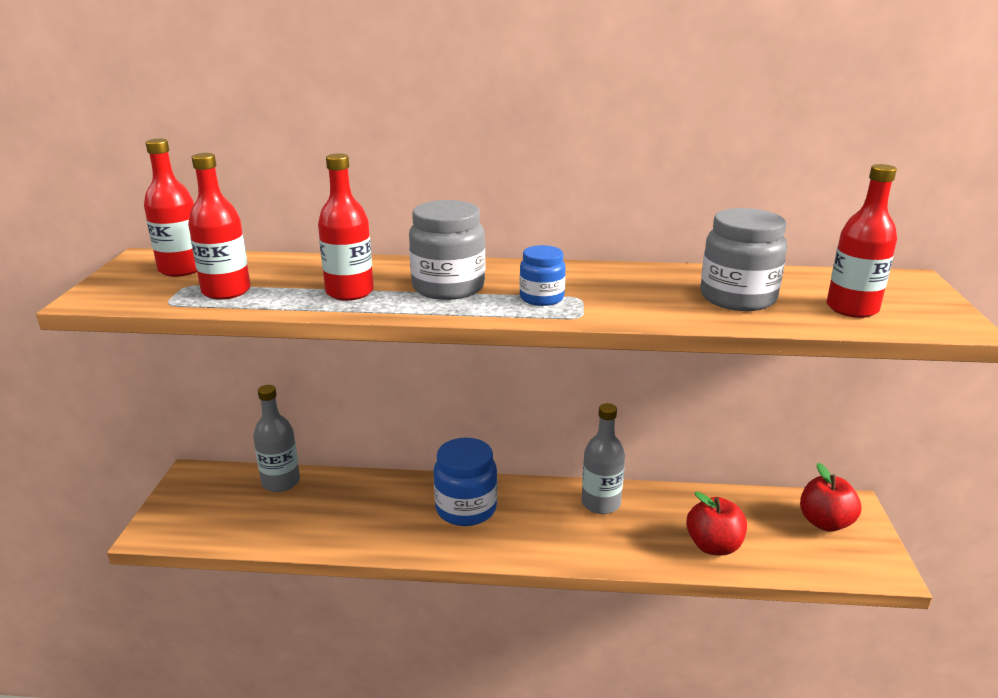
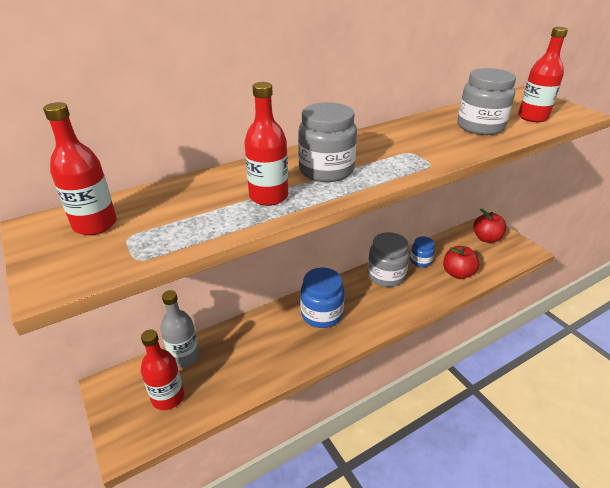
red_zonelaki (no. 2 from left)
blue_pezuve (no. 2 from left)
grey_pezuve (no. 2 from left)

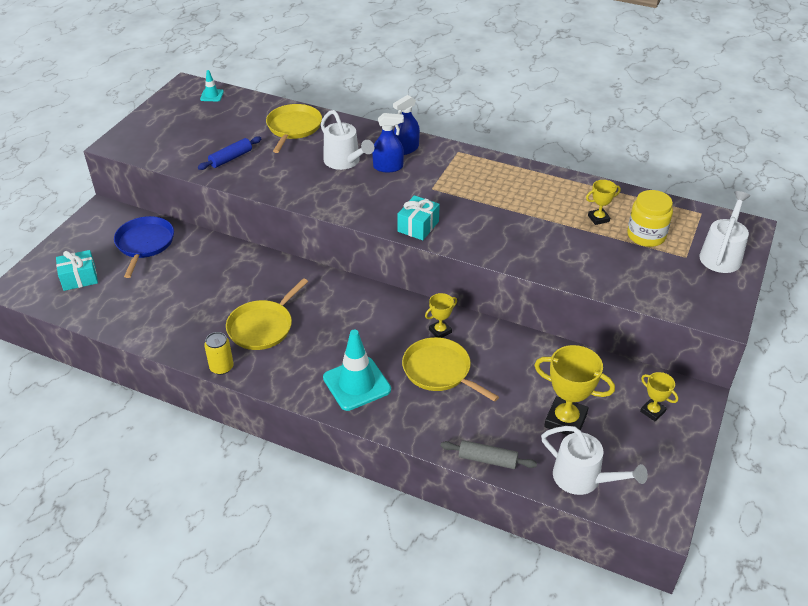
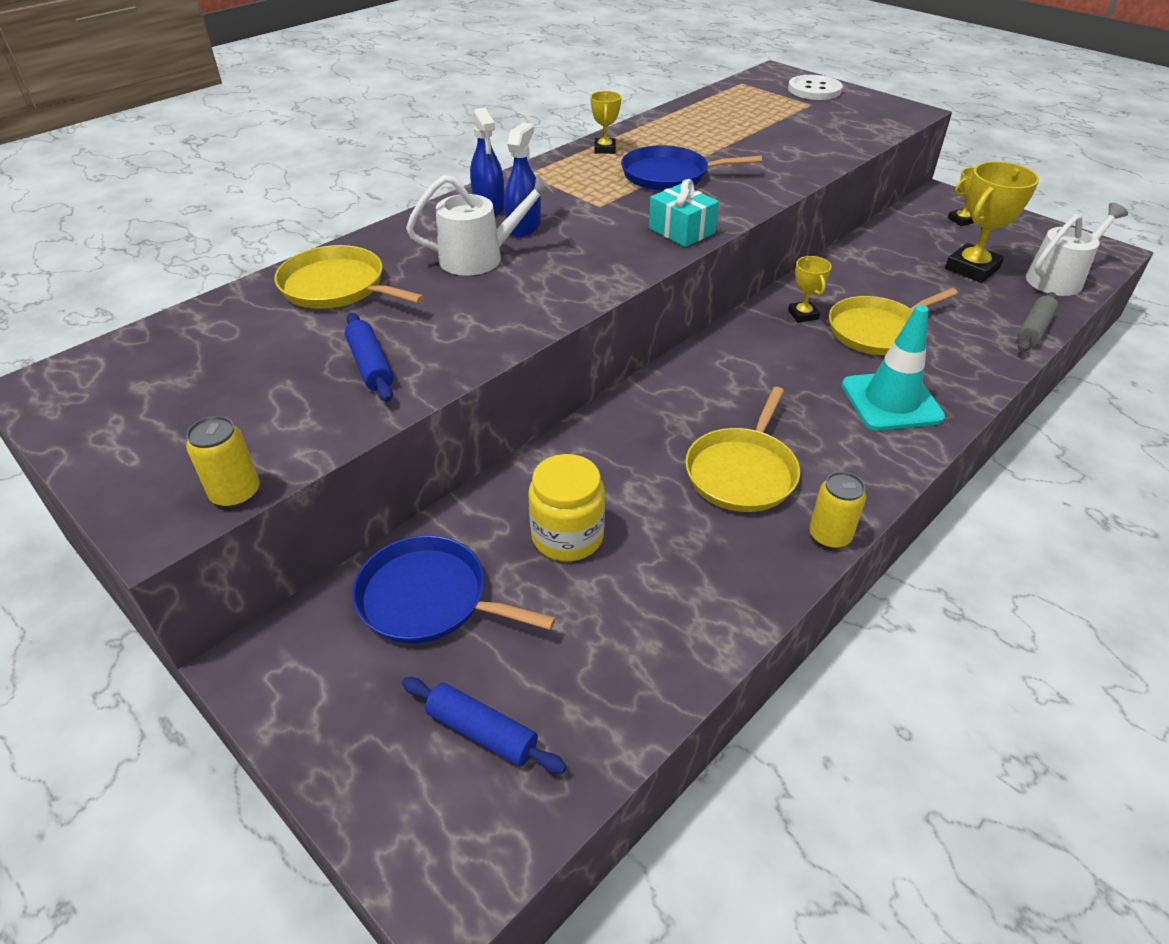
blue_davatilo (no. 2 from left)
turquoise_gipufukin (no. 1 from left in the first image)
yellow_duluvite (no. 2 from left)
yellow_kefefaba (no. 1 from left)
yellow_pezuve
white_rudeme
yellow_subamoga (no. 1 from left)
blue_duluvite (no. 2 from left)

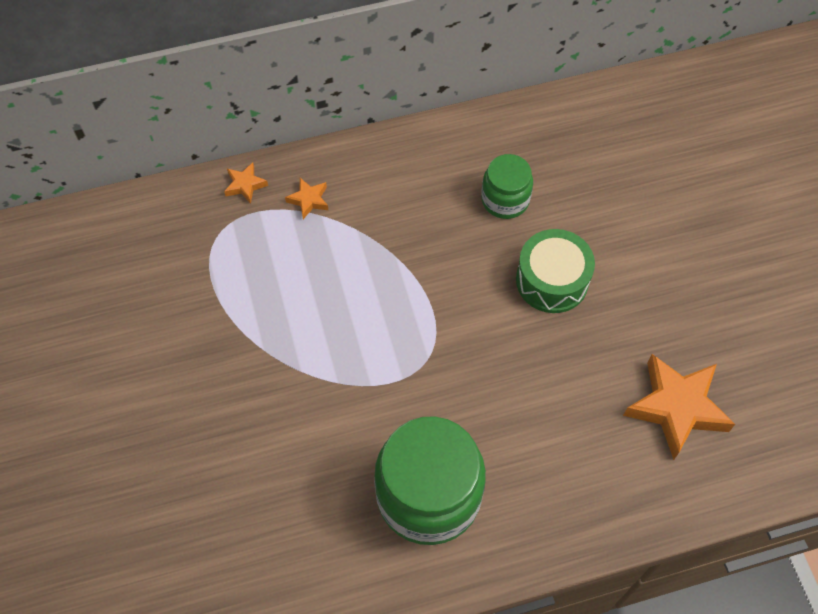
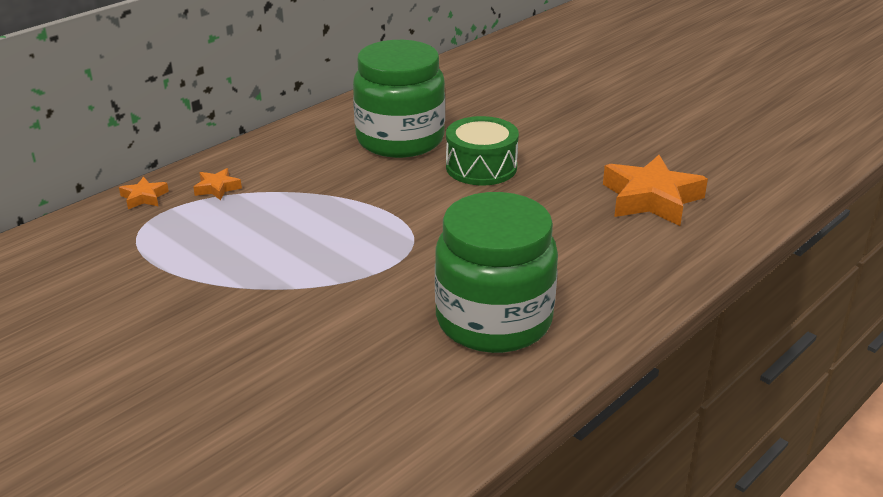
green_pezuve (no. 1 from left)

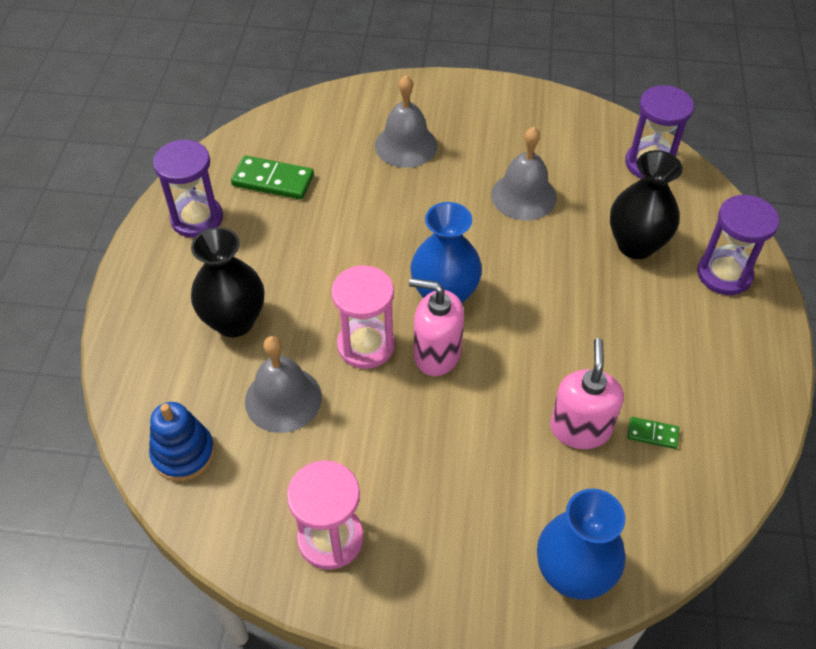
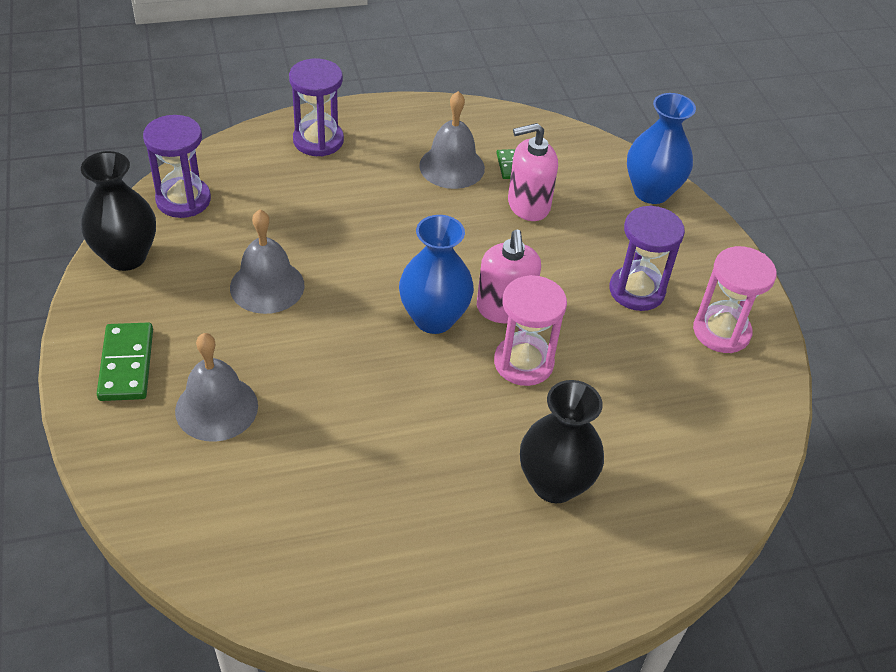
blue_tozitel
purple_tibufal (no. 3 from left)
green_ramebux (no. 1 from left)
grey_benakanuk (no. 3 from left)
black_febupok (no. 1 from left)

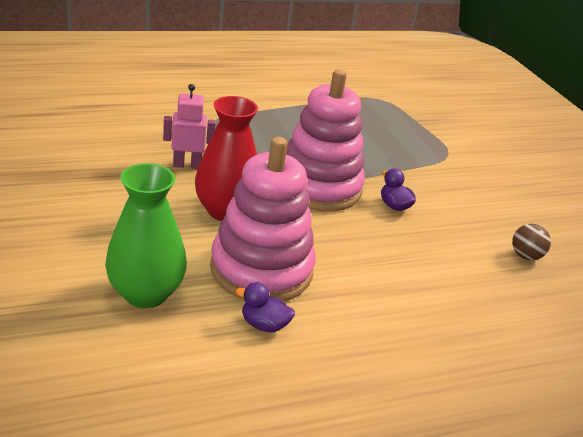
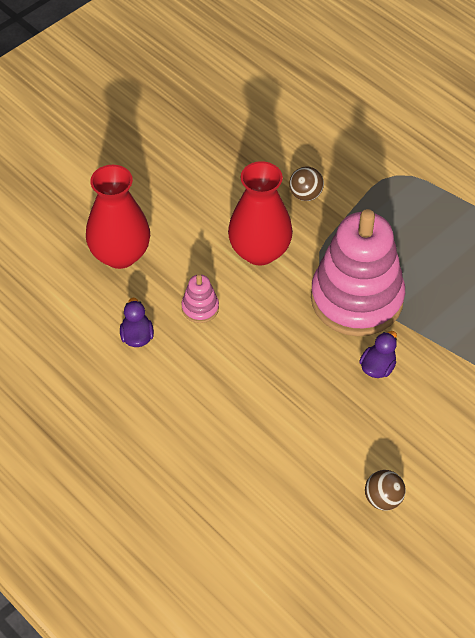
red_febupok (no. 1 from left)
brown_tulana (no. 1 from left)
pink_tozitel (no. 1 from left)

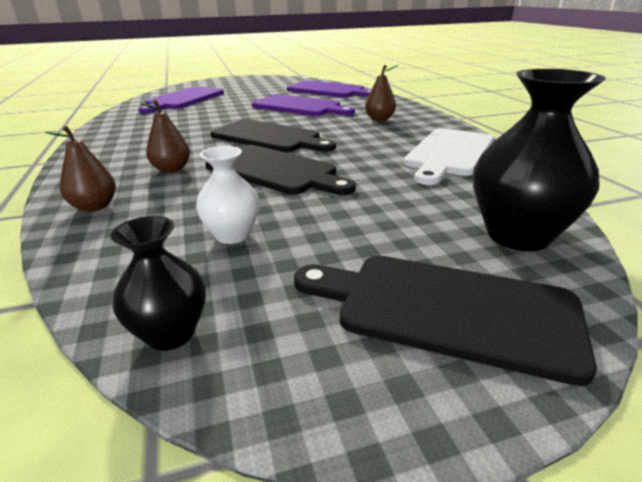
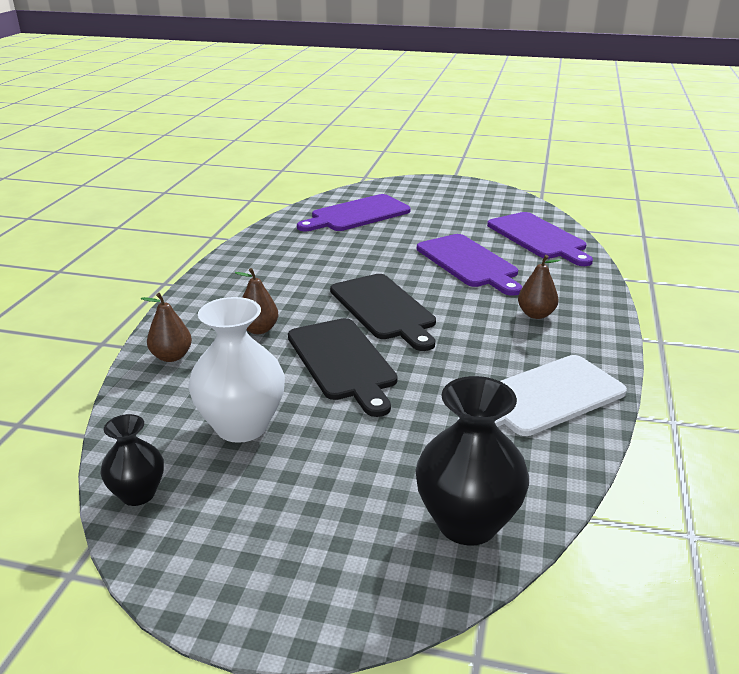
white_febupok
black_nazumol (no. 3 from left in the first image)

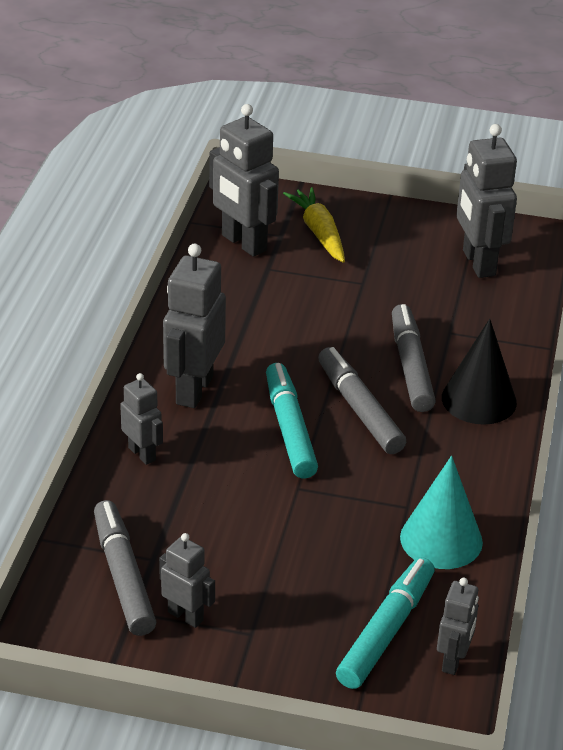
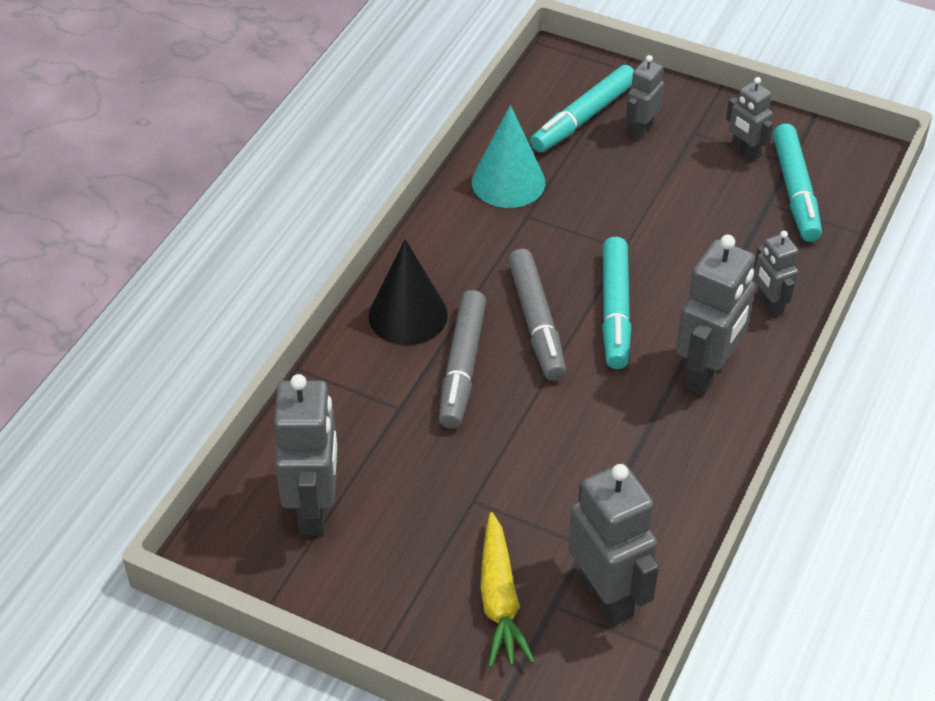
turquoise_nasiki (no. 3 from left)
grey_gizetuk (no. 3 from left)

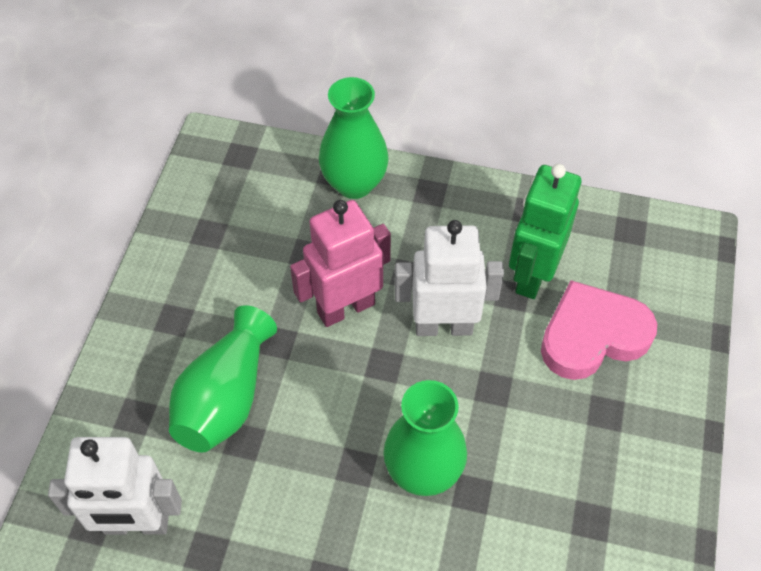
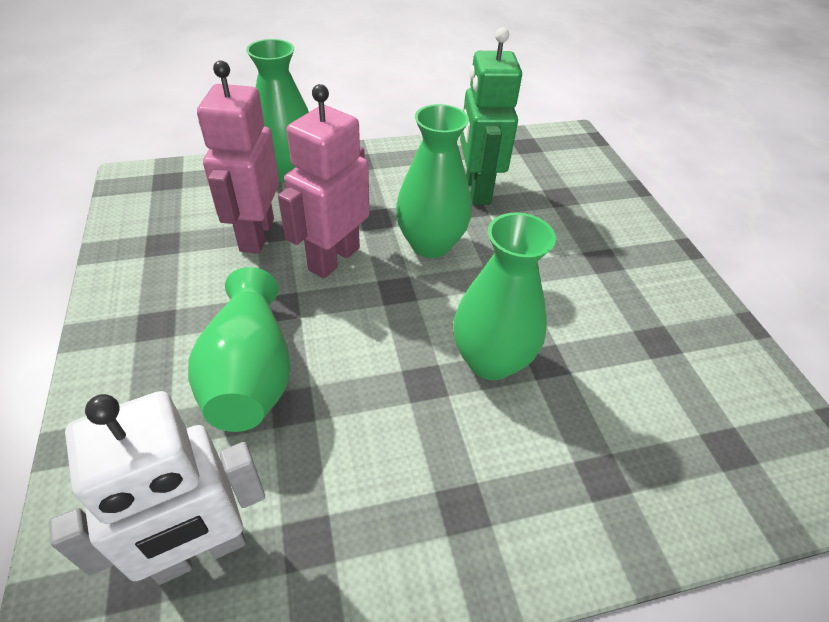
green_febupok (no. 3 from left)
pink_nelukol
pink_gizetuk (no. 1 from left)

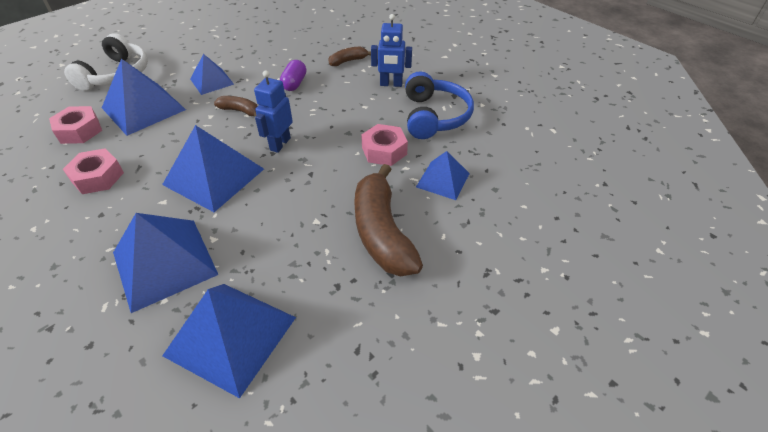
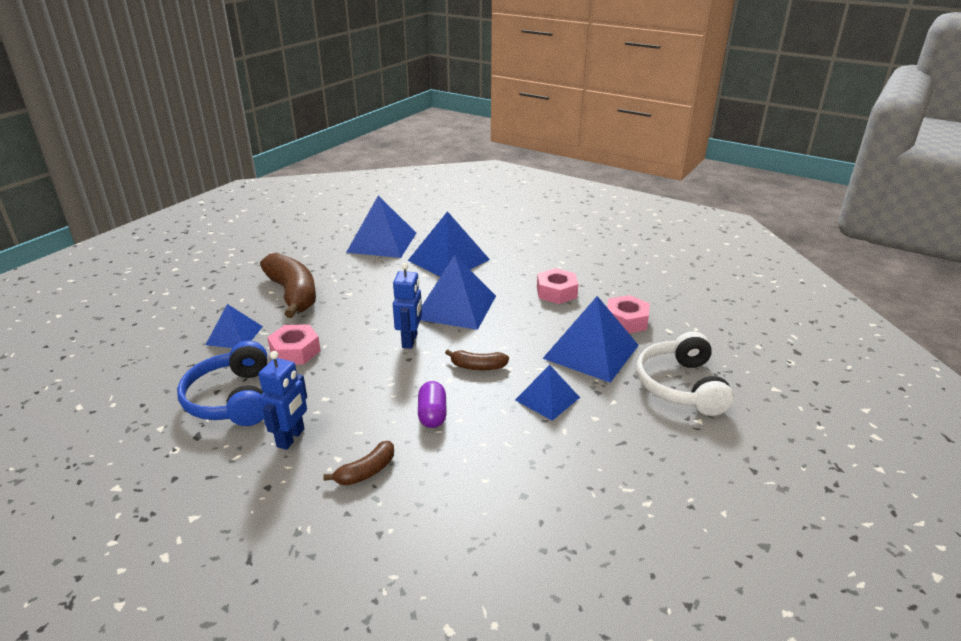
blue_gizetuk (no. 1 from left)

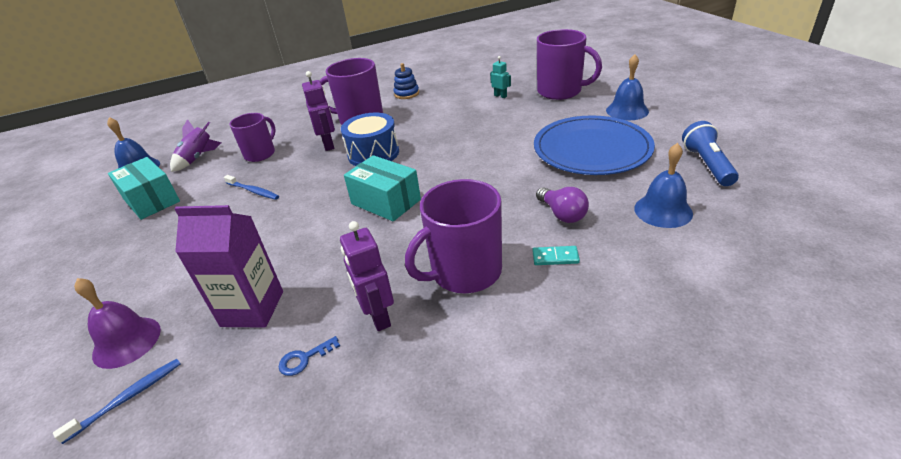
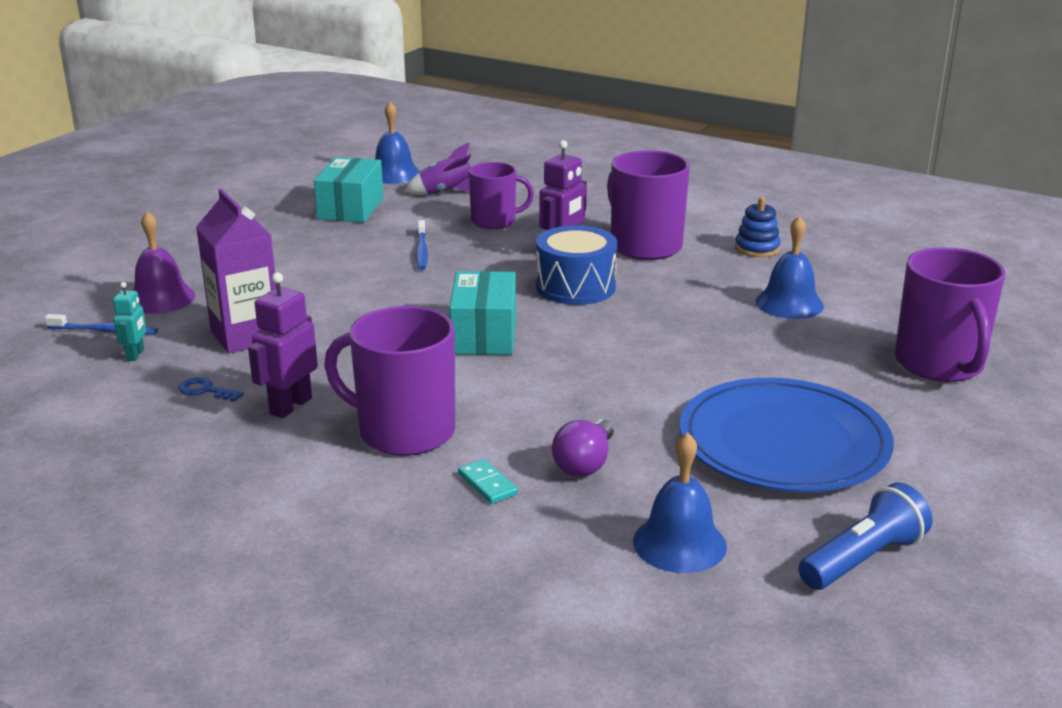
turquoise_gizetuk
blue_benakanuk (no. 3 from left)

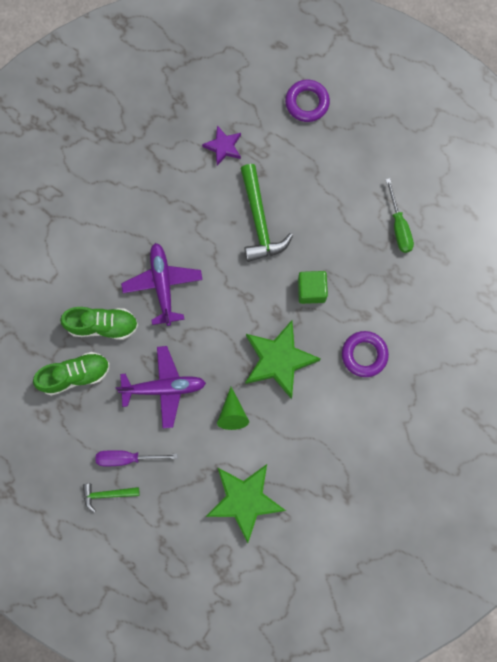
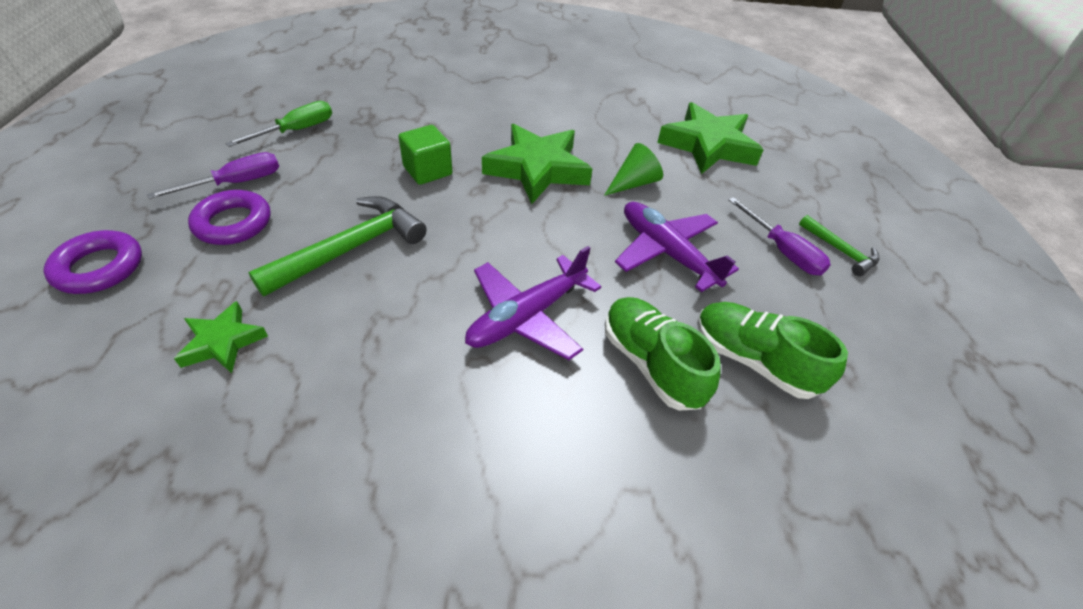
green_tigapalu (no. 1 from left)
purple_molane (no. 2 from left)
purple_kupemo (no. 1 from left)

